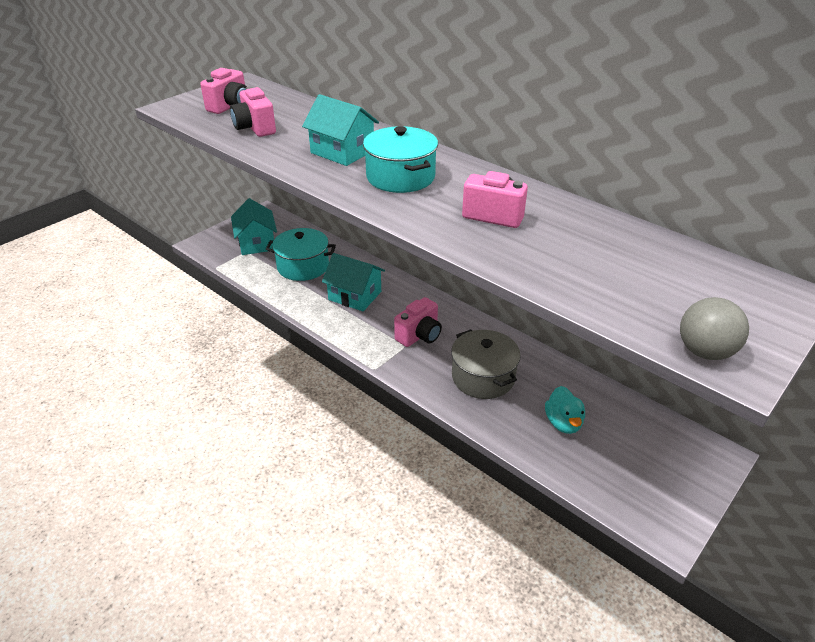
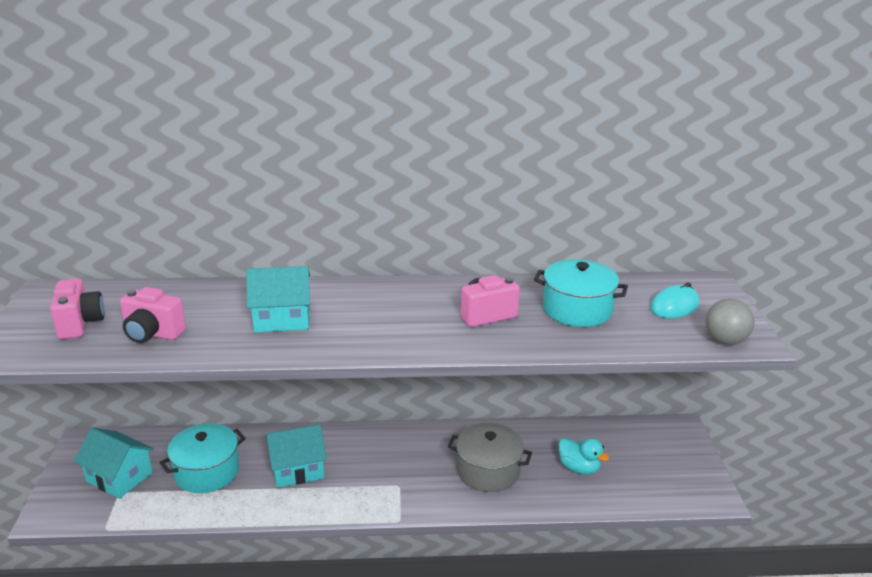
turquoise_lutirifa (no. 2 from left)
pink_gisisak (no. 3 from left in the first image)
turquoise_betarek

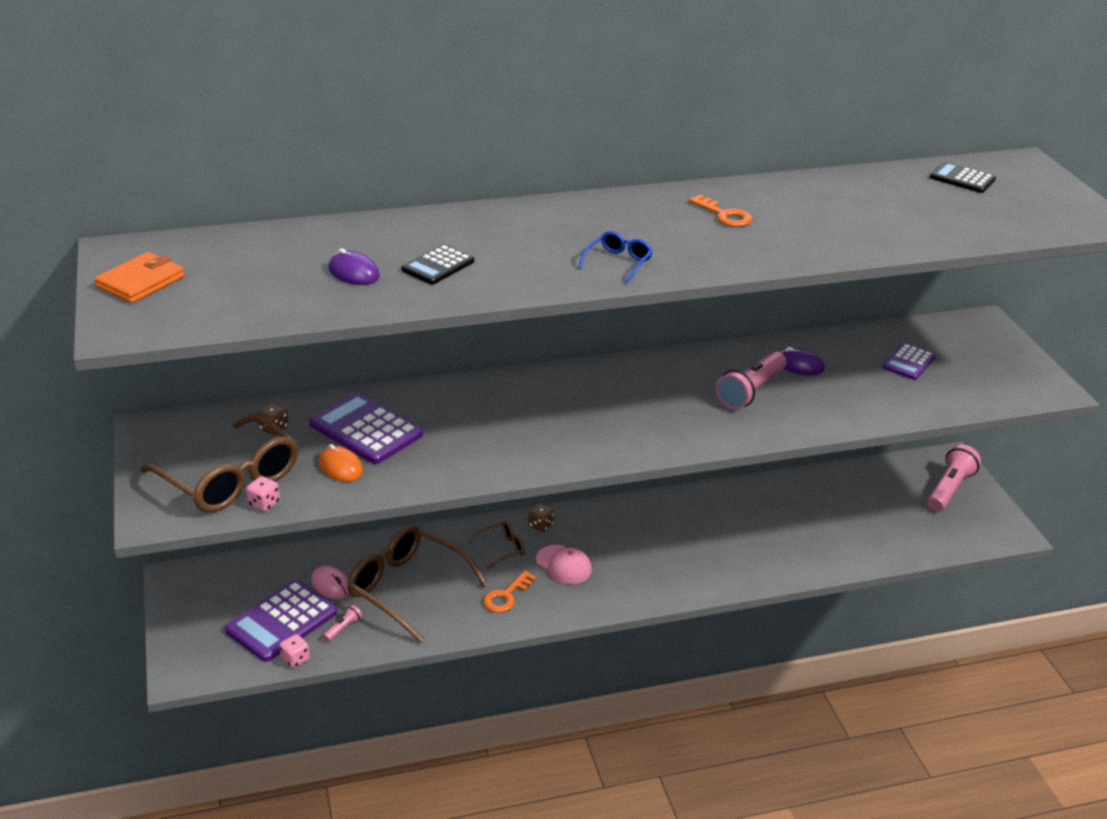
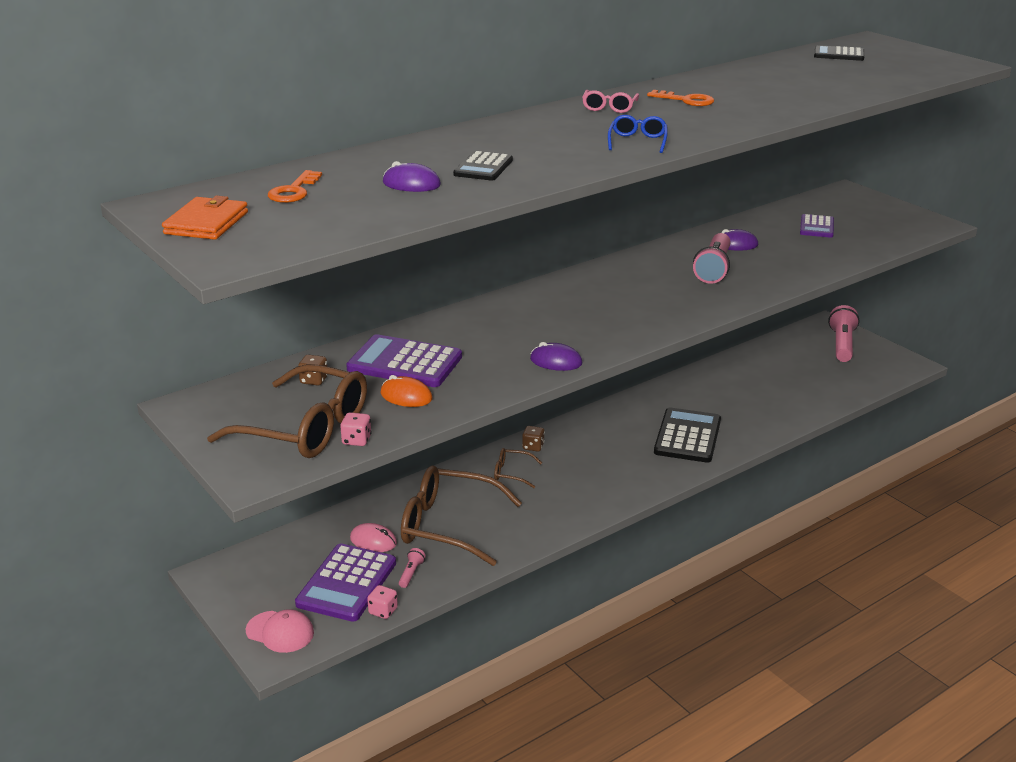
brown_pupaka (no. 3 from left)
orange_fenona (no. 1 from left)
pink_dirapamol
purple_betarek (no. 2 from left)
pink_pupaka
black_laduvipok (no. 2 from left)

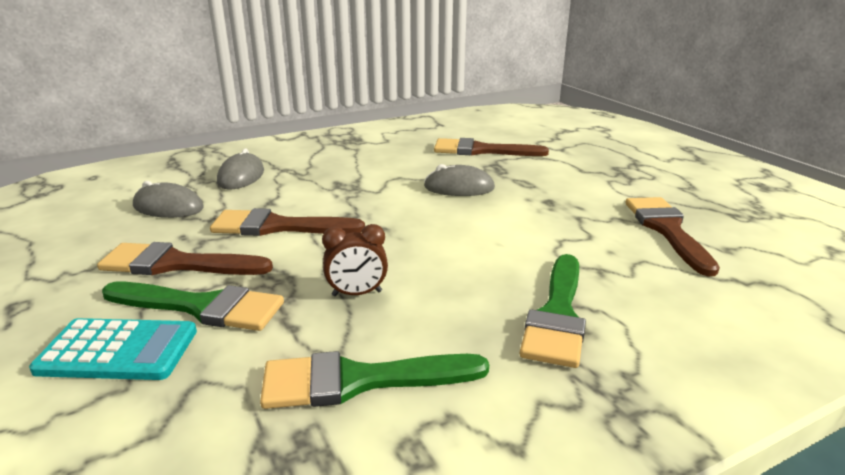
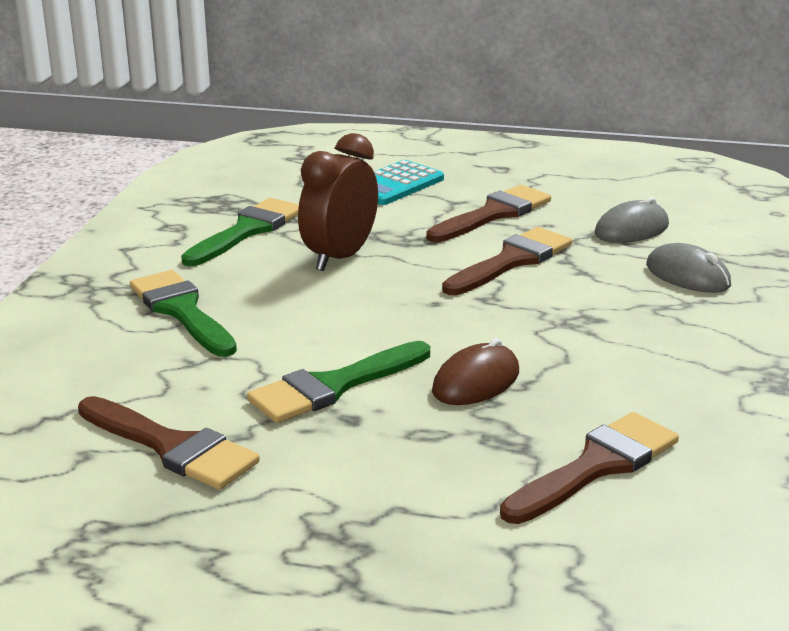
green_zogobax (no. 3 from left)
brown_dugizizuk
brown_betarek

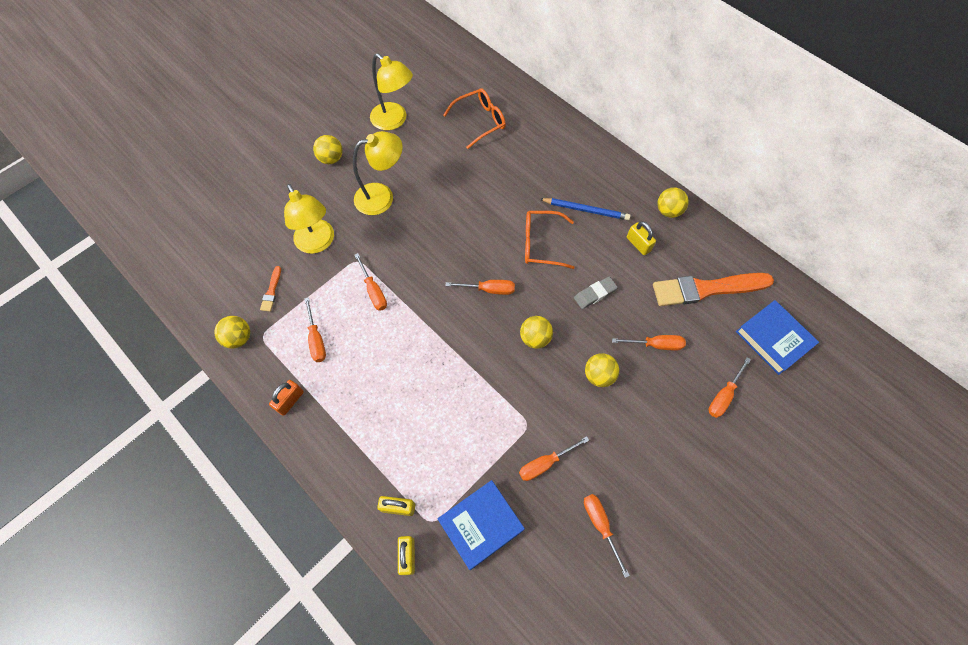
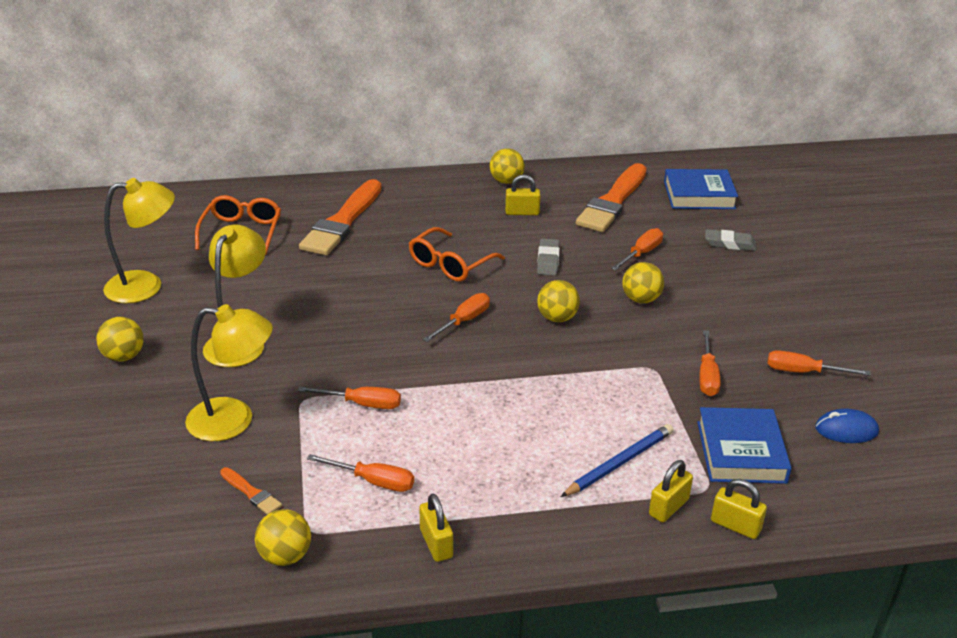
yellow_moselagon (no. 1 from left)
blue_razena
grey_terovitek (no. 2 from left)
orange_zogobax (no. 2 from left)
blue_betarek

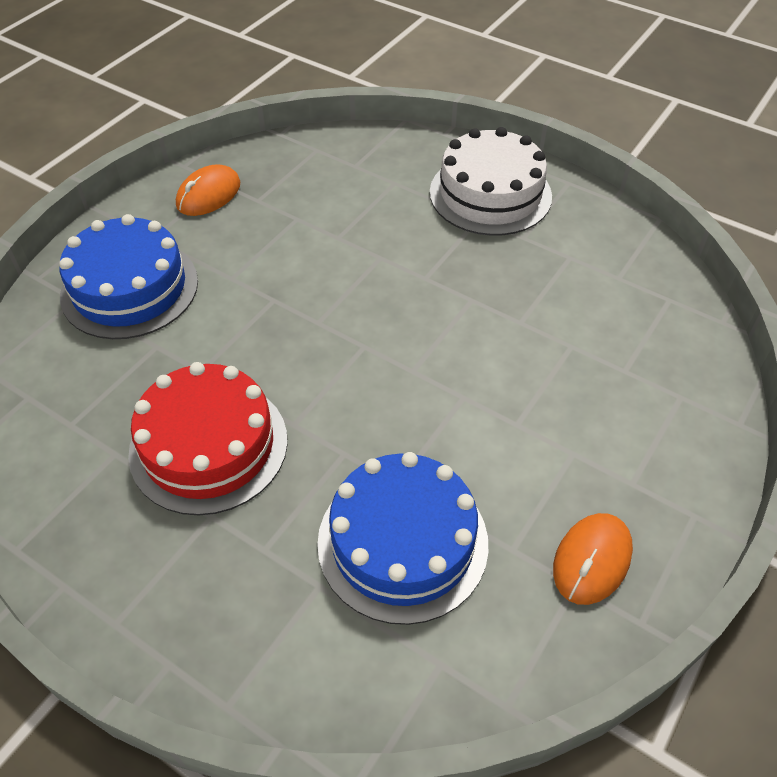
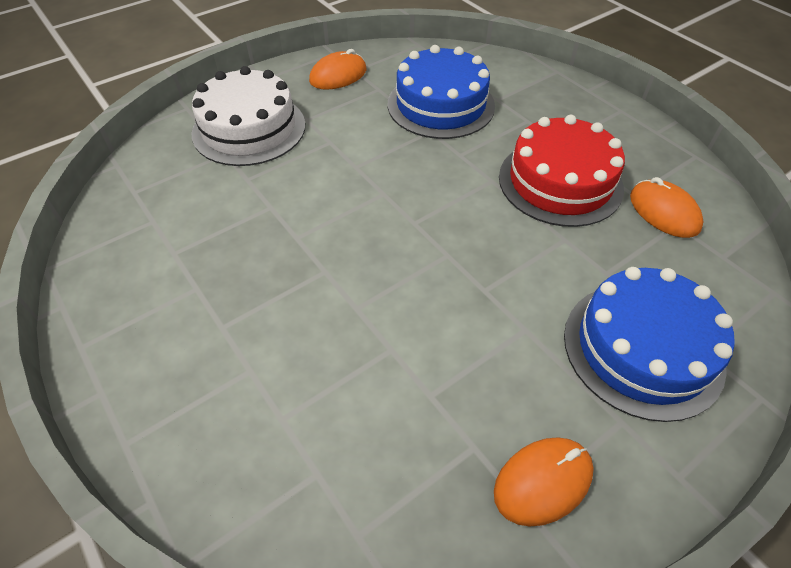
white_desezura
orange_betarek (no. 3 from left)

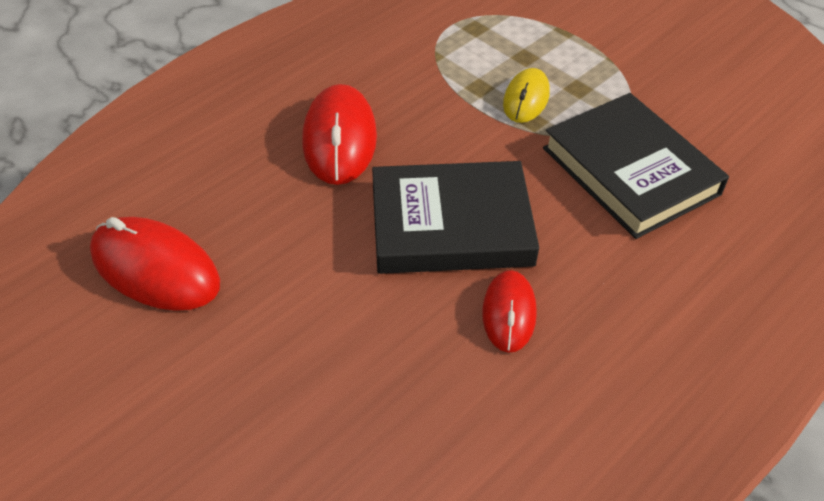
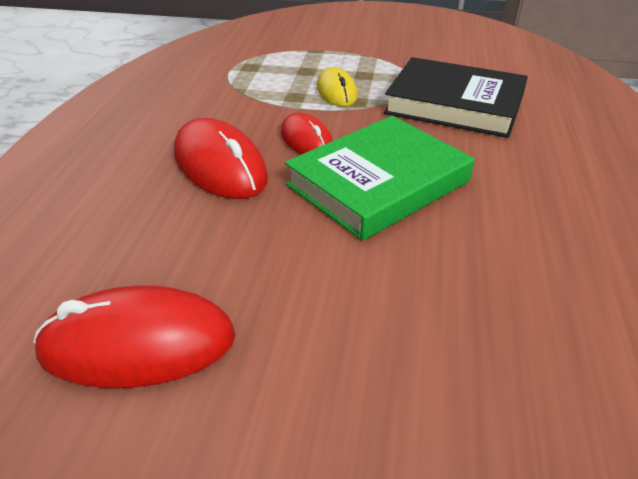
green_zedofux
red_betarek (no. 3 from left)

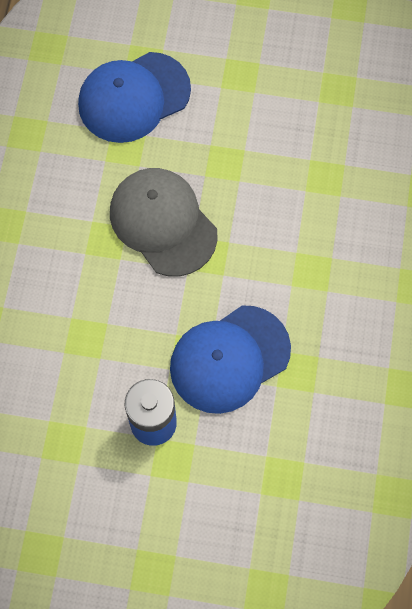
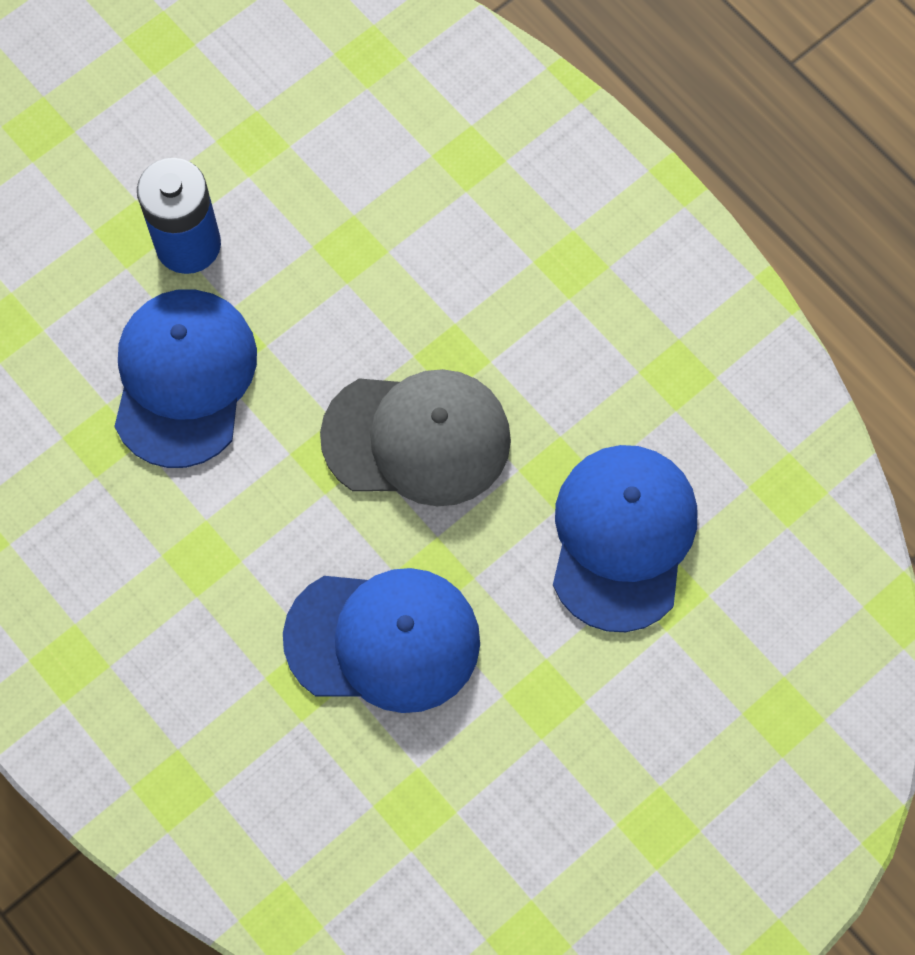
blue_dirapamol (no. 2 from left)

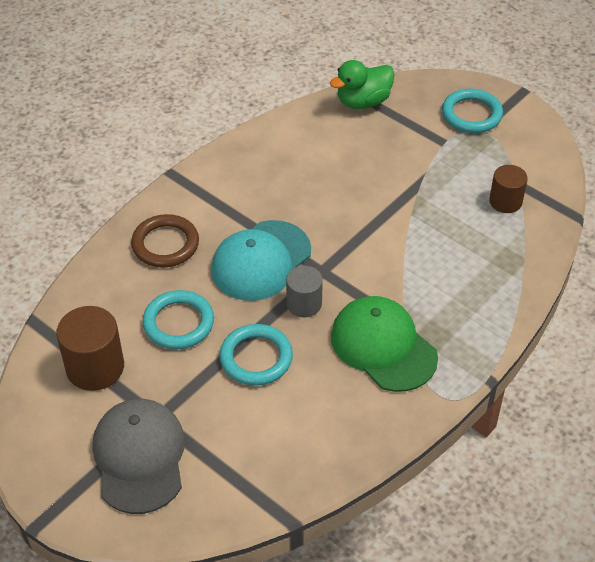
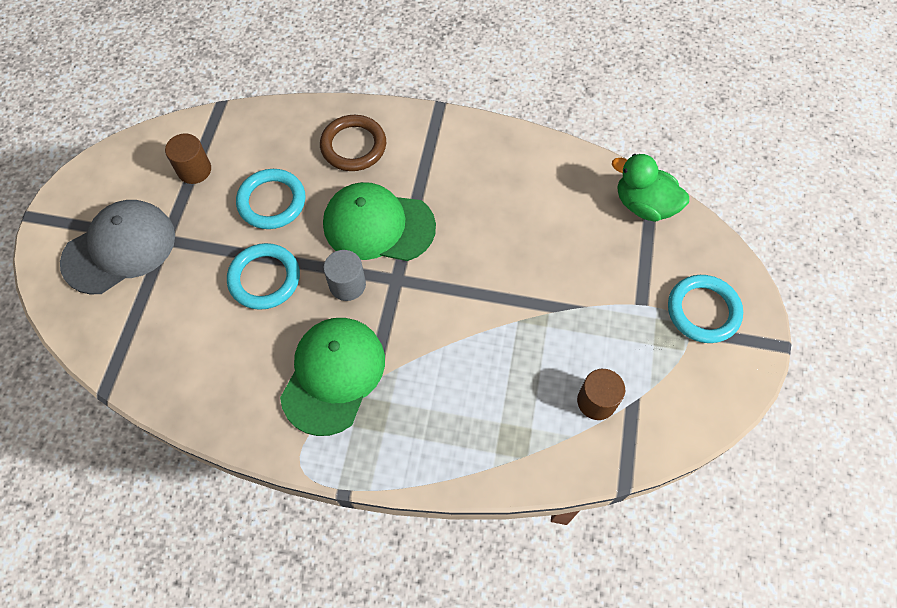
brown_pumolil (no. 1 from left)
green_dirapamol (no. 2 from left)

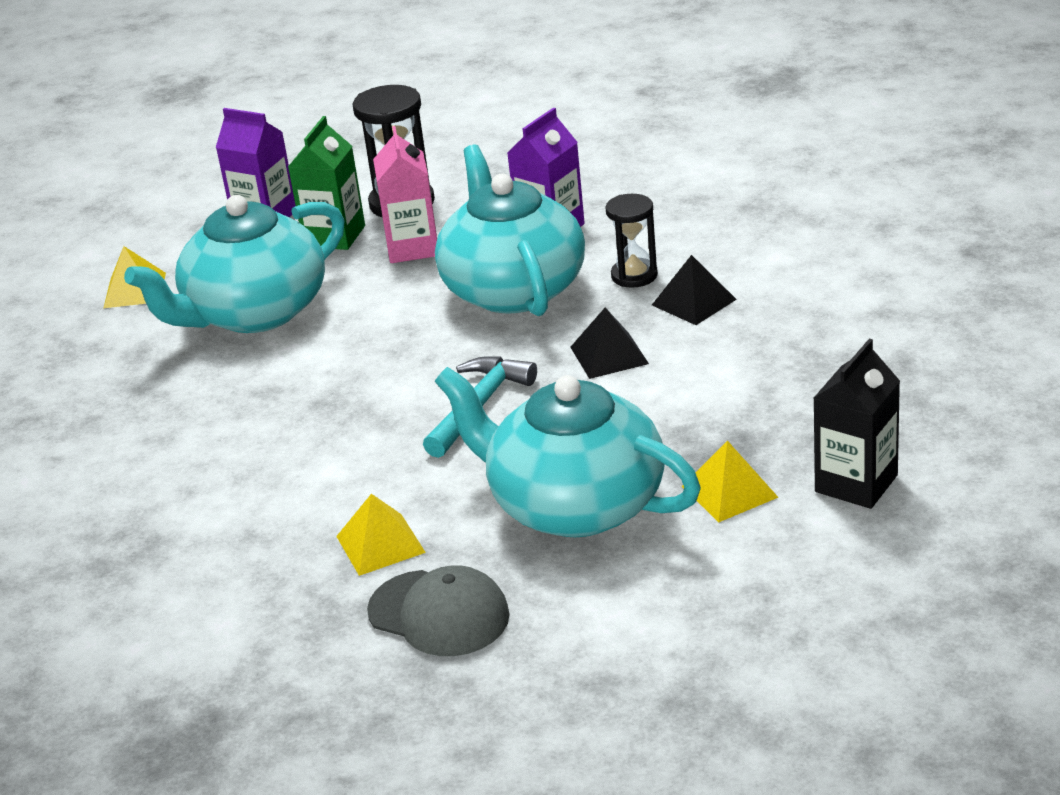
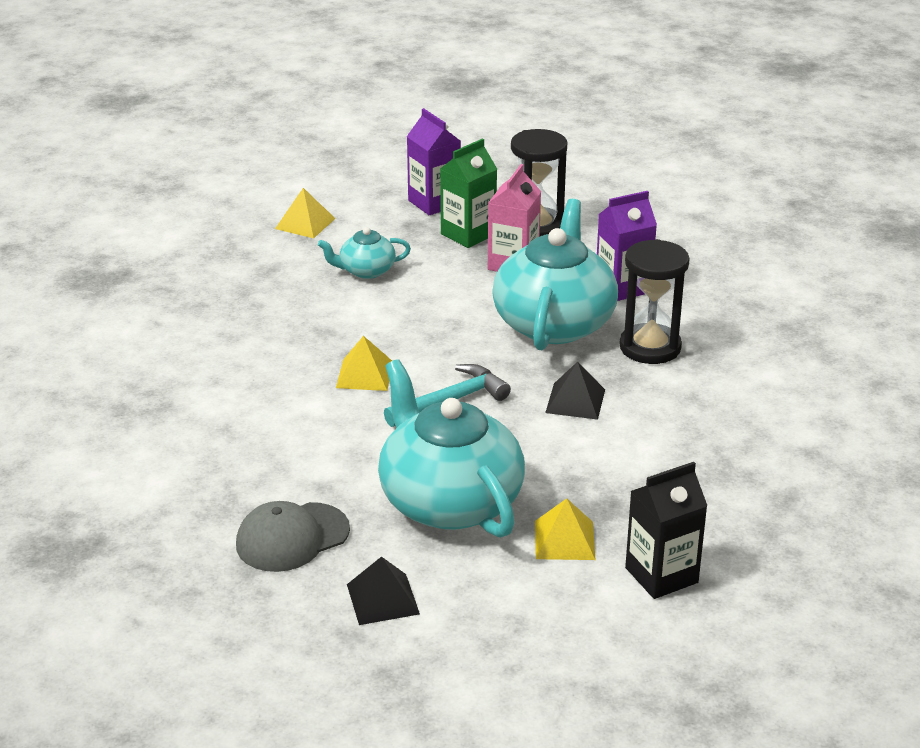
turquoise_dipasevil (no. 1 from left)
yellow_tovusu (no. 2 from left)
grey_dirapamol
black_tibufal (no. 2 from left)
black_tovusu (no. 1 from left)

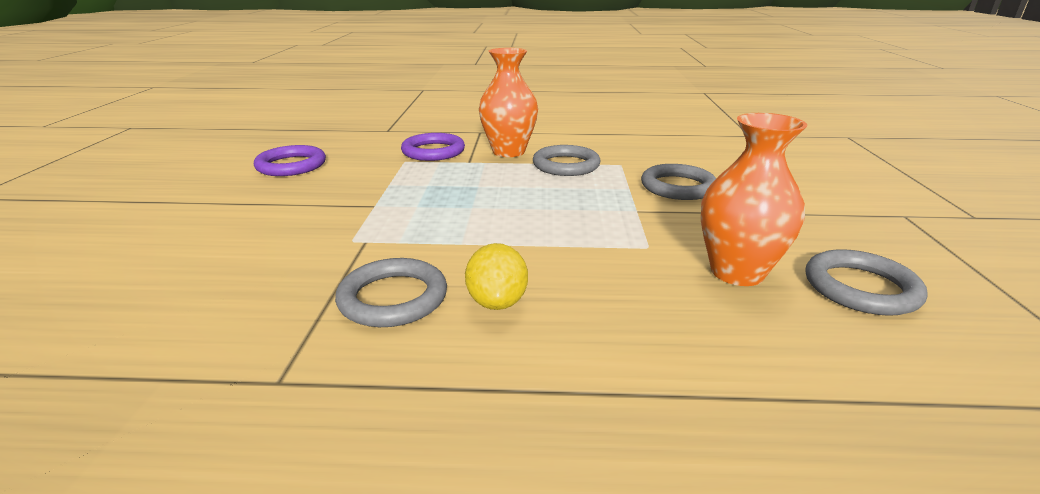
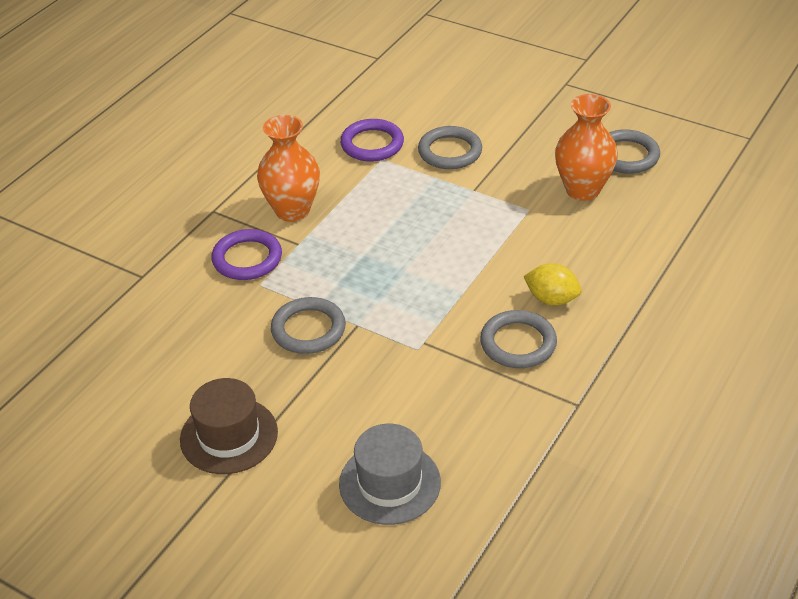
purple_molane (no. 2 from left)
grey_molane (no. 1 from left)
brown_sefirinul
grey_sefirinul

